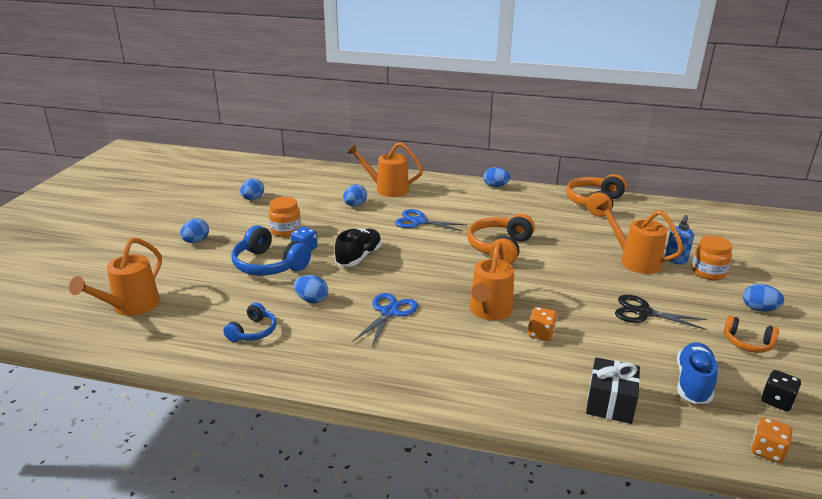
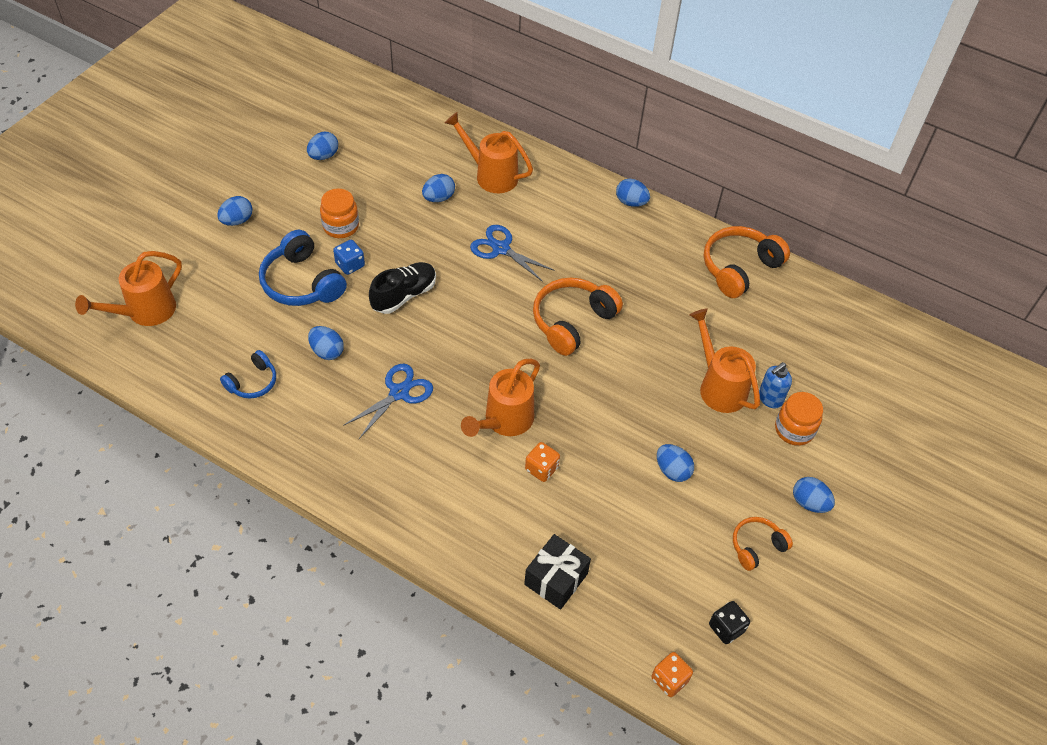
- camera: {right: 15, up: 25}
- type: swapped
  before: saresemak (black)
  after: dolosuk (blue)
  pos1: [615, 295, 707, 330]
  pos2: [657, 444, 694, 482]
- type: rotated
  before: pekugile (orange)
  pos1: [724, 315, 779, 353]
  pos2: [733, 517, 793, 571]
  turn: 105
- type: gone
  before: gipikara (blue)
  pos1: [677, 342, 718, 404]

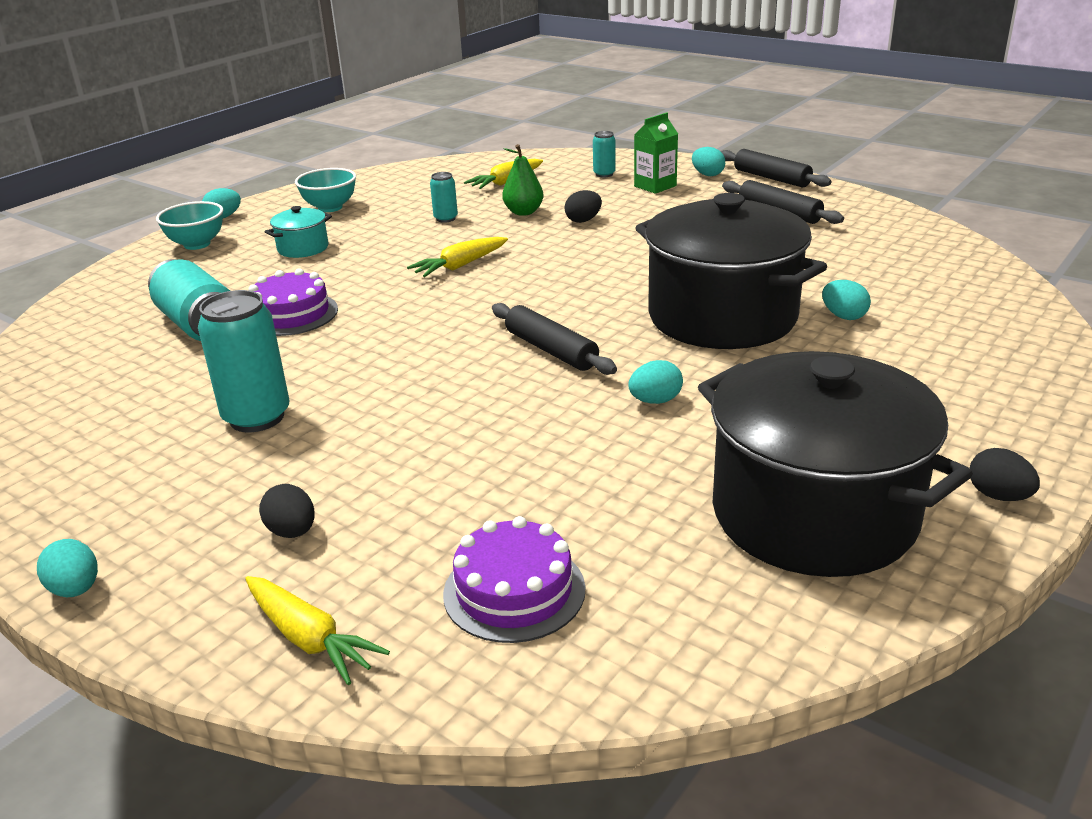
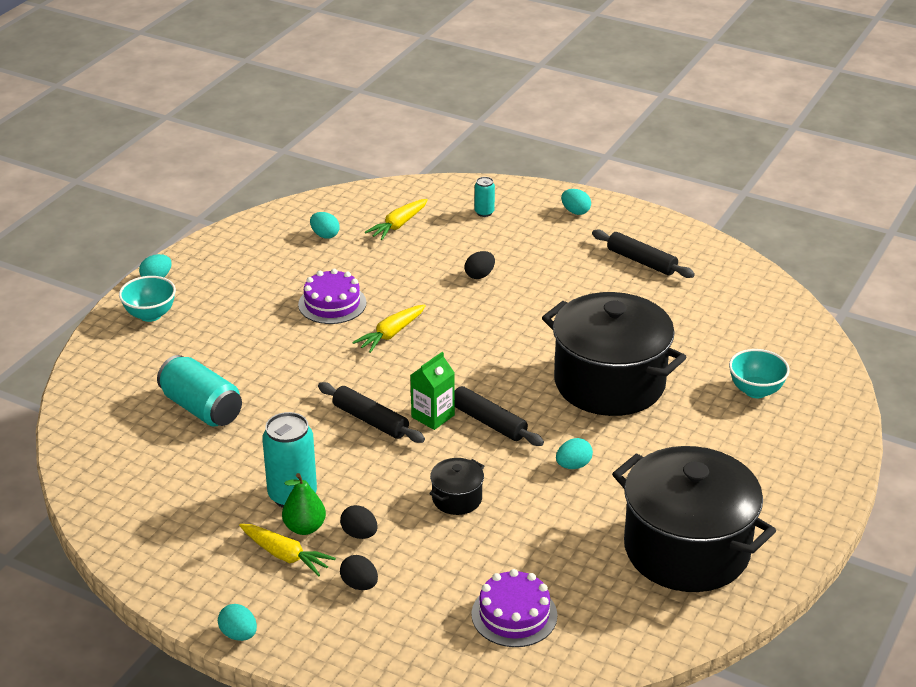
- camera: {right: -10, up: 5}
- type: shifted
  before: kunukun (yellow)
  pos1: [245, 576, 390, 685]
  pos2: [239, 524, 336, 576]
- type: shifted
  before: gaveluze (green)
  pos1: [502, 144, 544, 216]
  pos2: [282, 473, 326, 535]
- type: shifted
  before: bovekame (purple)
  pos1: [248, 268, 338, 336]
  pos2: [298, 269, 366, 324]
- type: shifted
  before: dolosuk (turquoise)
  pos1: [822, 280, 871, 320]
  pos2: [310, 212, 339, 239]
- type: shifted
  before: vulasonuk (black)
  pos1: [720, 149, 832, 188]
  pos2: [318, 382, 425, 443]
- type: shifted
  before: dolosuk (black)
  pos1: [970, 448, 1040, 501]
  pos2: [340, 505, 377, 539]
- type: shifted
  before: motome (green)
  pos1: [634, 113, 678, 194]
  pos2: [410, 352, 455, 430]
- type: new
  after: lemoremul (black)
  pos2: [429, 458, 484, 515]
- type: shifted
  before: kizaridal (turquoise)
  pos1: [295, 168, 356, 212]
  pos2: [729, 349, 790, 398]
- type: gone
  before: lemoremul (turquoise)
  pos1: [265, 206, 332, 258]
- type: gone
  before: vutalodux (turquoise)
  pos1: [430, 172, 458, 223]

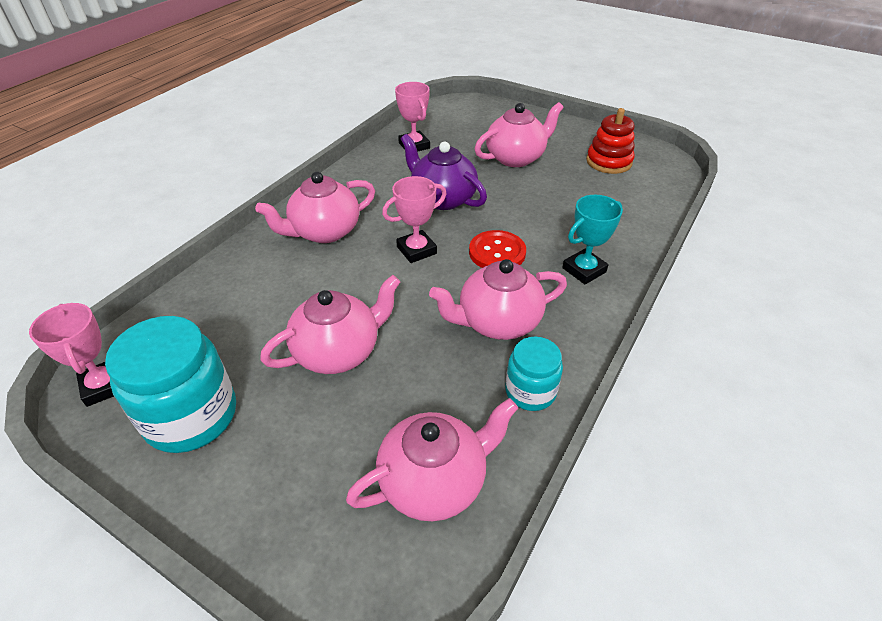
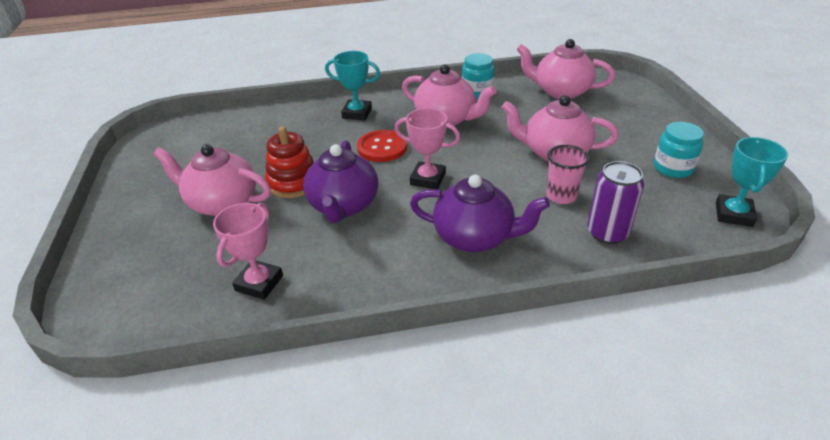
- camera: {right: -130, up: -5}
- type: shifted
  before: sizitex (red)
  pos1: [586, 108, 635, 174]
  pos2: [265, 126, 314, 198]
- type: repainted
  before: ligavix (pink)
  after: ligavix (purple)
  pos1: [255, 172, 375, 243]
  pos2: [410, 175, 550, 252]
- type: new
  after: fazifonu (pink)
  pos2: [546, 145, 589, 204]
- type: new
  after: vutalodux (purple)
  pos2: [587, 161, 644, 244]
- type: scaled
  before: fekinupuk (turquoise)
  pos1: [105, 316, 236, 453]
  pos2: [654, 122, 704, 178]
  scale: 0.58
- type: repainted
  before: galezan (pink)
  after: galezan (turquoise)
  pos1: [29, 303, 114, 407]
  pos2: [716, 137, 788, 227]

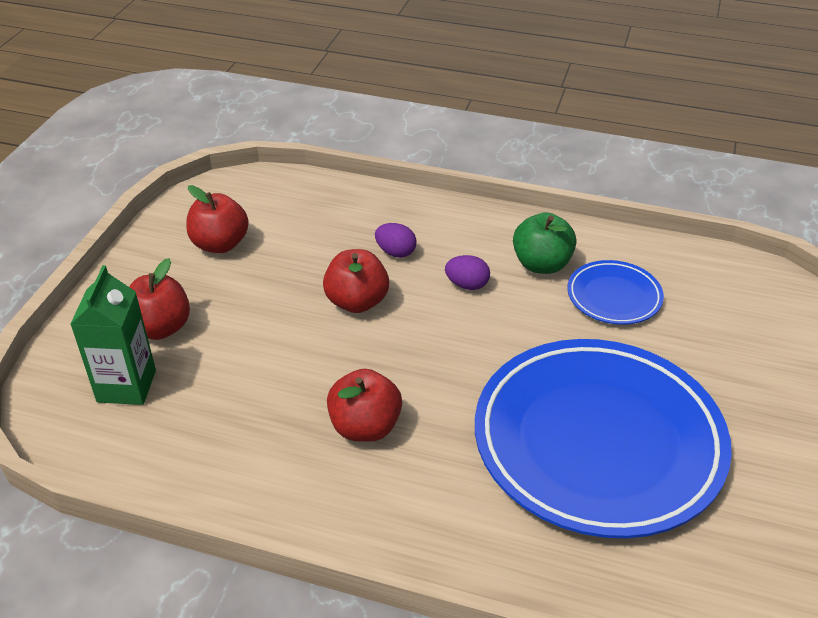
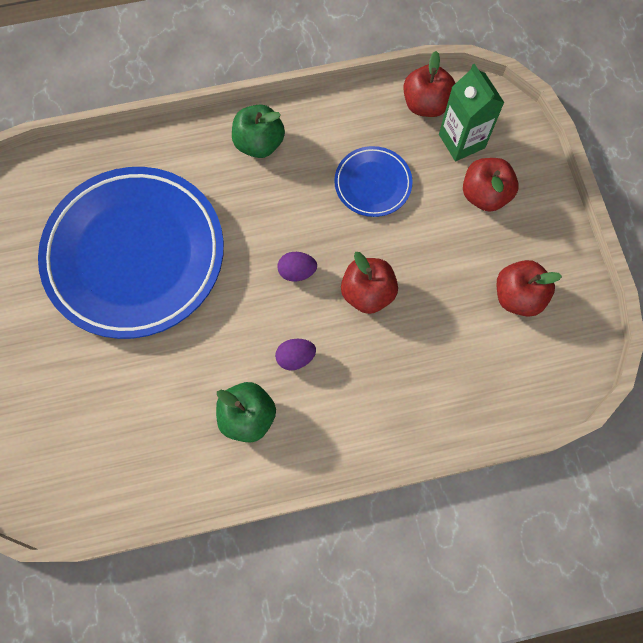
- camera: {right: 150, up: 30}
- type: new
  after: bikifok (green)
  pos2: [232, 105, 285, 158]
- type: shifted
  before: dolosuk (purple)
  pos1: [375, 223, 416, 258]
  pos2: [278, 252, 317, 282]
- type: shifted
  before: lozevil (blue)
  pos1: [567, 260, 664, 325]
  pos2: [334, 146, 413, 217]
- type: shifted
  before: bikifok (red)
  pos1: [327, 369, 402, 442]
  pos2: [403, 51, 456, 117]

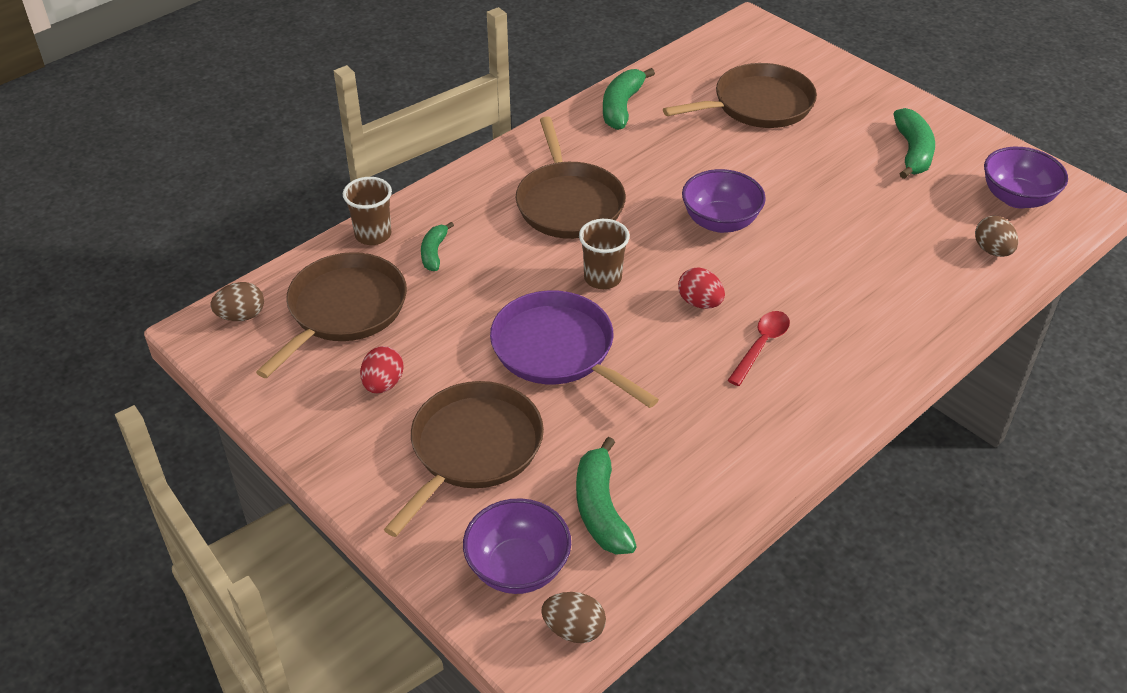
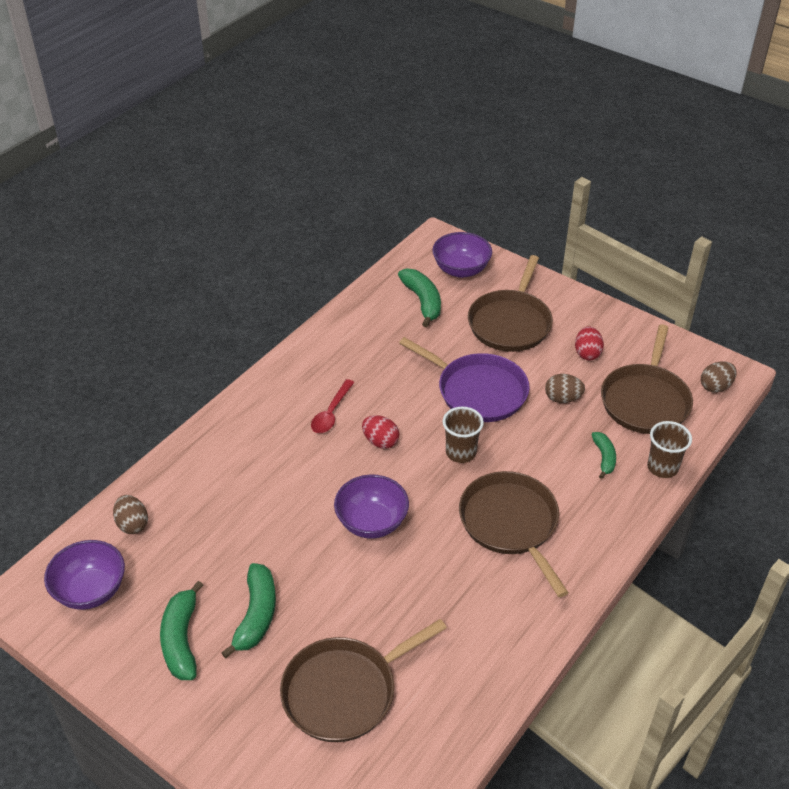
- camera: {right: 170, up: 0}
- type: shifted
  before: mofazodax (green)
  pos1: [603, 68, 655, 130]
  pos2: [221, 563, 276, 659]
- type: shifted
  before: dolosuk (brown)
  pos1: [541, 592, 606, 643]
  pos2: [545, 374, 585, 403]

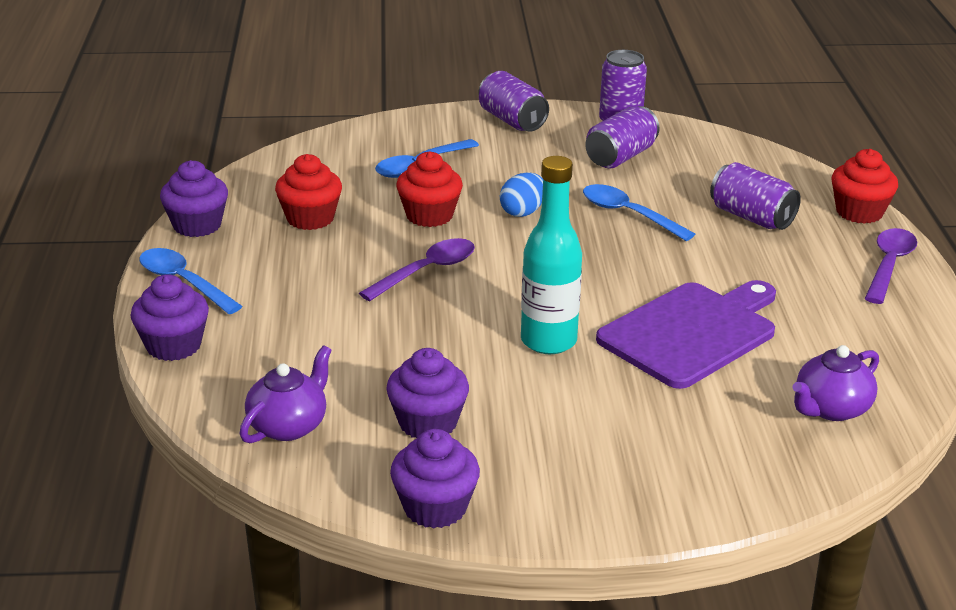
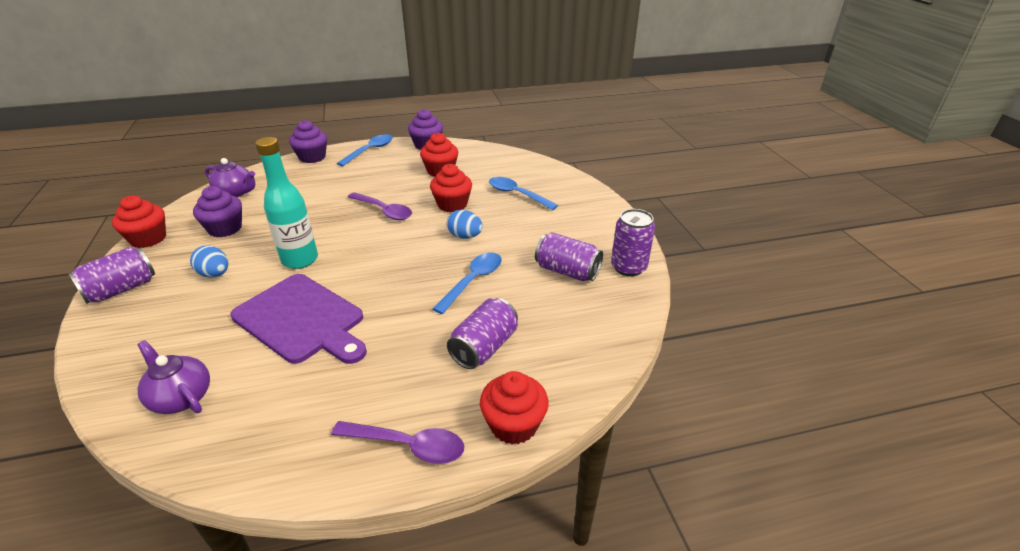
- camera: {right: 80, up: 5}
- type: shifted
  before: vutalodux (purple)
  pos1: [478, 71, 549, 132]
  pos2: [68, 247, 155, 304]
- type: repainted
  before: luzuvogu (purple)
  after: luzuvogu (red)
  pos1: [390, 429, 480, 529]
  pos2: [112, 195, 166, 248]
- type: new
  after: dolosuk (blue)
  pos2: [190, 246, 228, 278]

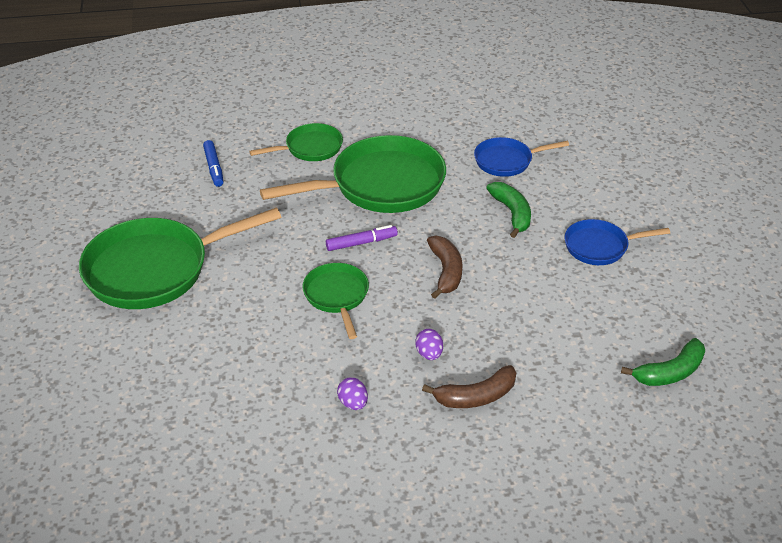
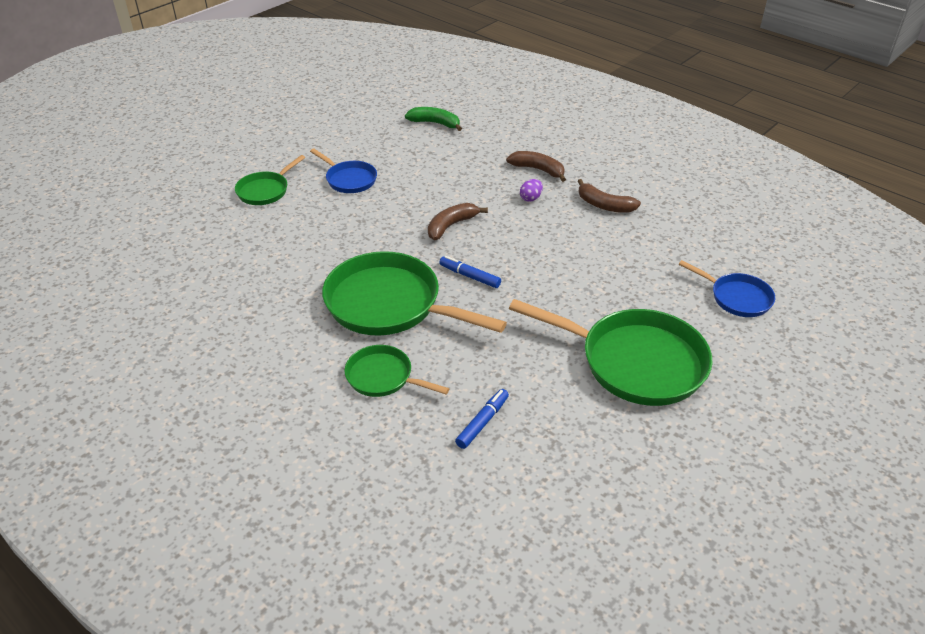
- camera: {right: -130, up: 0}
- type: shifted
  before: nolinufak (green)
  pos1: [302, 263, 369, 339]
  pos2: [235, 155, 305, 205]
- type: repainted
  before: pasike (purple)
  after: pasike (blue)
  pos1: [326, 225, 398, 251]
  pos2: [439, 256, 501, 288]
- type: swapped
  before: dolosuk (purple)
  after: mofazodax (brown)
  pos1: [337, 377, 368, 410]
  pos2: [578, 179, 641, 213]
- type: shifted
  before: nolinufak (blue)
  pos1: [474, 137, 569, 177]
  pos2: [678, 260, 775, 317]
- type: gone
  before: mofazodax (green)
  pos1: [487, 182, 531, 238]

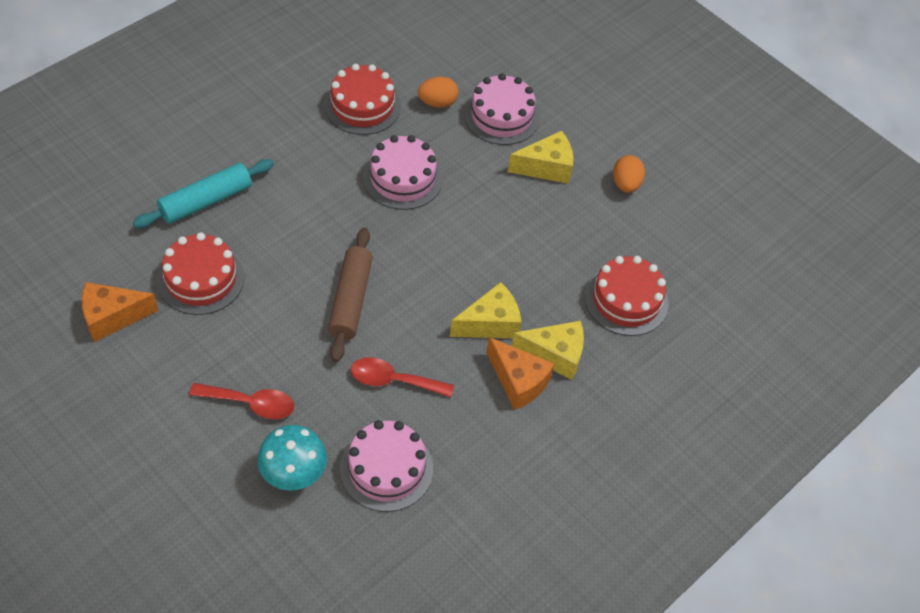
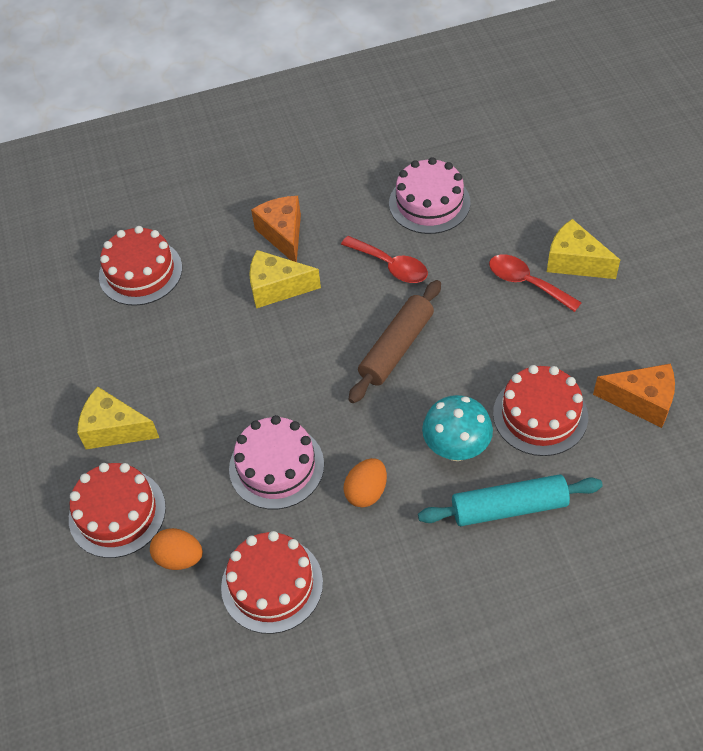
- camera: {right: -145, up: 0}
- type: repainted
  before: bovekame (pink)
  after: bovekame (red)
  pos1: [464, 73, 540, 145]
  pos2: [69, 463, 166, 558]
- type: shifted
  before: dolosuk (orange)
  pos1: [613, 155, 645, 193]
  pos2: [343, 458, 387, 508]
- type: shifted
  before: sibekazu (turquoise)
  pos1: [257, 425, 327, 490]
  pos2: [422, 395, 493, 461]
- type: shifted
  before: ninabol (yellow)
  pos1: [511, 320, 584, 380]
  pos2: [547, 219, 620, 279]

